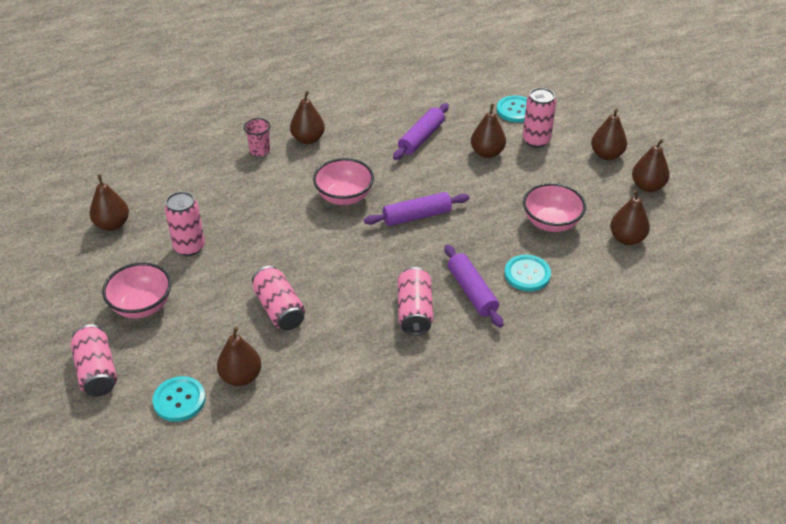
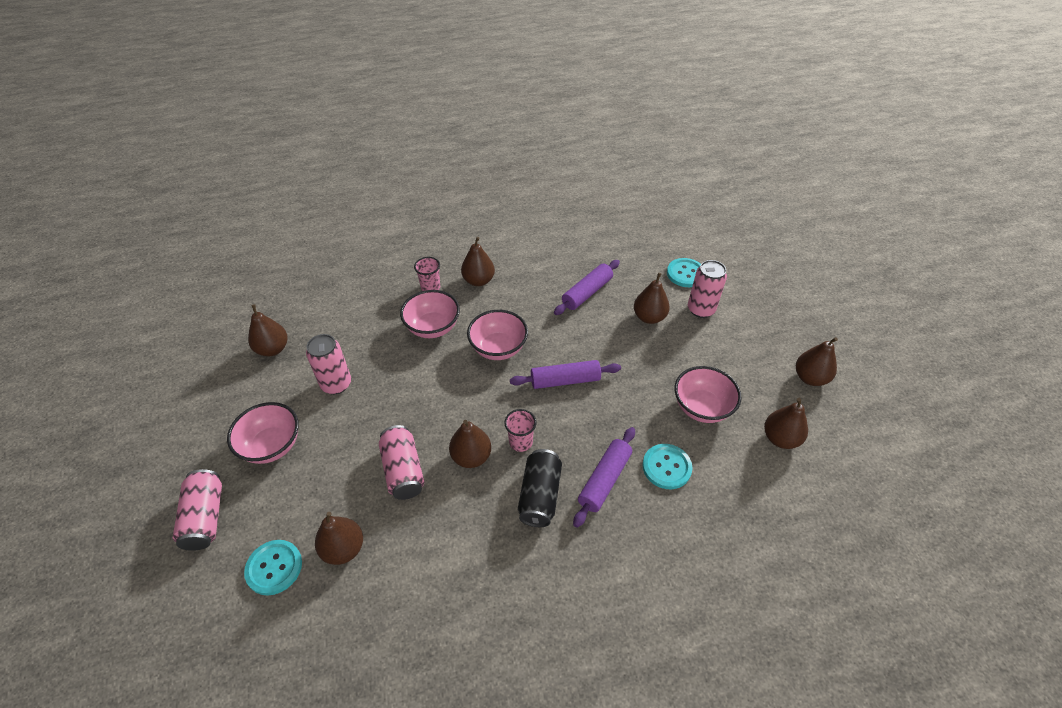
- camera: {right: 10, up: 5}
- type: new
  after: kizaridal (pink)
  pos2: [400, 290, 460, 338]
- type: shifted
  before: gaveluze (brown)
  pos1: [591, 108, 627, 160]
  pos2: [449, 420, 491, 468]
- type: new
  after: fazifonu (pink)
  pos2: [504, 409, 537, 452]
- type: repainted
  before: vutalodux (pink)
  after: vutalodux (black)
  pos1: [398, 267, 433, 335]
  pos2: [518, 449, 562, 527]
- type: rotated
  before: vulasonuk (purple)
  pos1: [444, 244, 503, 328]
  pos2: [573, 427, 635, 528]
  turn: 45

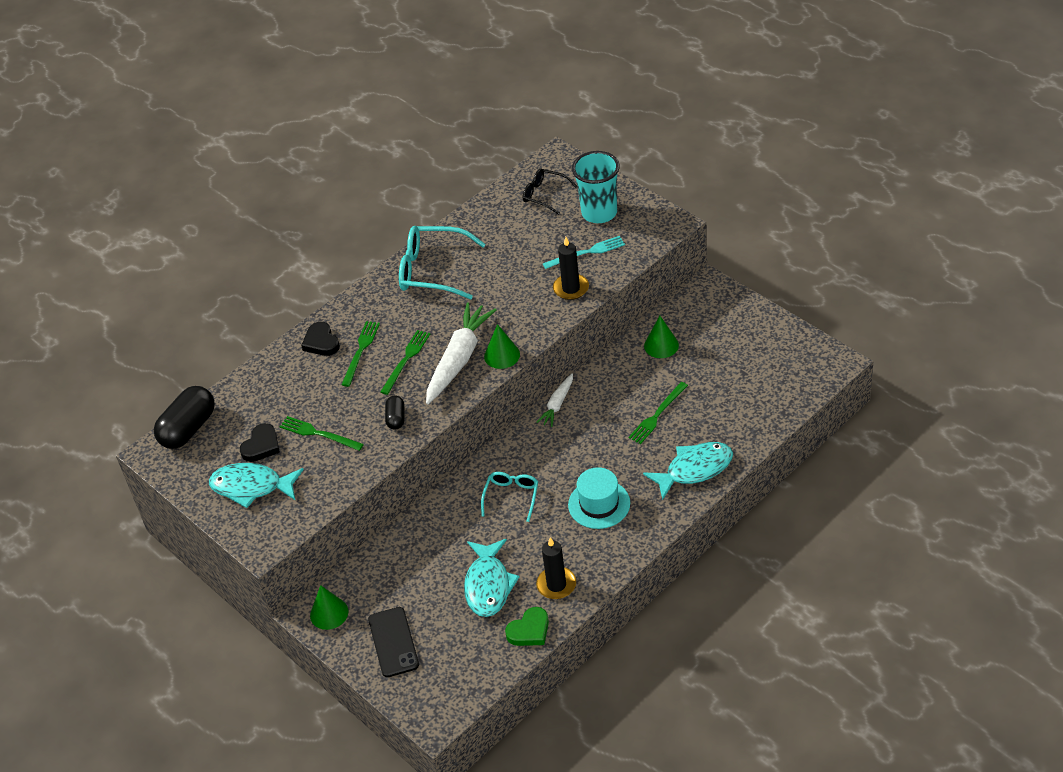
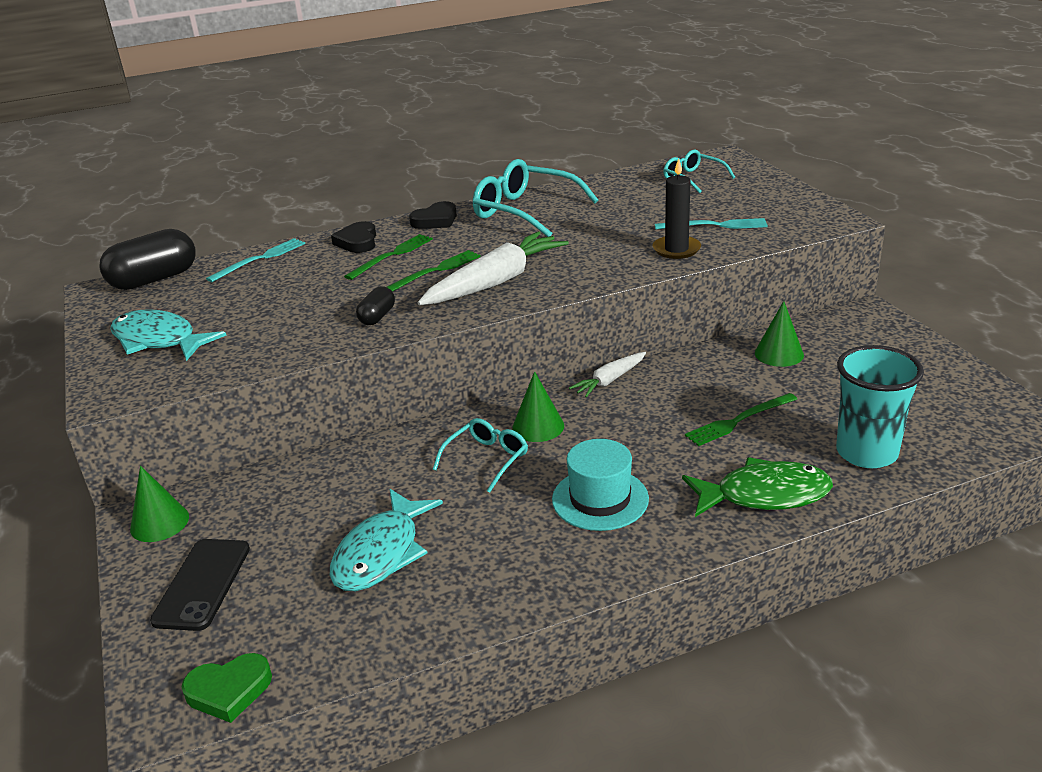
- camera: {right: 20, up: -15}
- type: shifted
  before: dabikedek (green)
  pos1: [505, 607, 549, 646]
  pos2: [182, 653, 272, 723]
- type: new
  after: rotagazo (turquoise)
  pos2: [206, 238, 305, 282]
- type: shifted
  before: dabikedek (black)
  pos1: [240, 423, 280, 462]
  pos2: [409, 201, 457, 229]
- type: shifted
  before: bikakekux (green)
  pos1: [484, 324, 520, 369]
  pos2: [512, 371, 564, 442]
- type: repainted
  before: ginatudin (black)
  after: ginatudin (turquoise)
  pos1: [523, 168, 578, 215]
  pos2: [663, 150, 735, 194]
- type: repainted
  before: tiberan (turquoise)
  after: tiberan (green)
  pos1: [643, 442, 733, 500]
  pos2: [682, 457, 833, 517]
- type: shifted
  before: fazifonu (turquoise)
  pos1: [572, 151, 620, 223]
  pos2: [836, 345, 924, 468]
- type: gone
  before: rotagazo (green)
  pos1: [280, 416, 364, 451]
- type: gone
  before: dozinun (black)
  pos1: [536, 537, 576, 599]

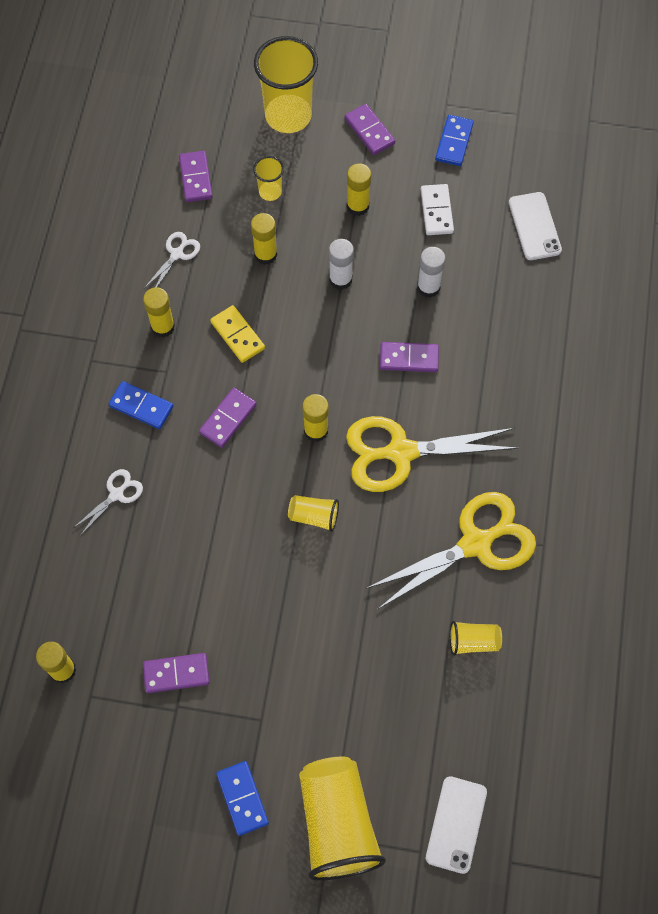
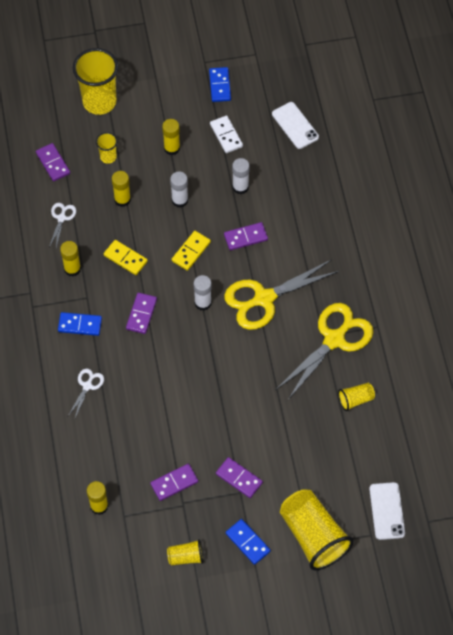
- camera: {right: -20, up: -5}
- type: shifted
  before: fazifonu (yellow)
  pos1: [288, 495, 339, 532]
  pos2: [167, 539, 203, 565]
- type: new
  after: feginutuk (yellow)
  pos2: [172, 231, 211, 271]
- type: repainted
  before: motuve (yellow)
  after: motuve (white)
  pos1: [302, 394, 329, 442]
  pos2: [194, 275, 212, 311]
- type: shifted
  before: feginutuk (purple)
  pos1: [345, 104, 395, 155]
  pos2: [216, 457, 263, 498]

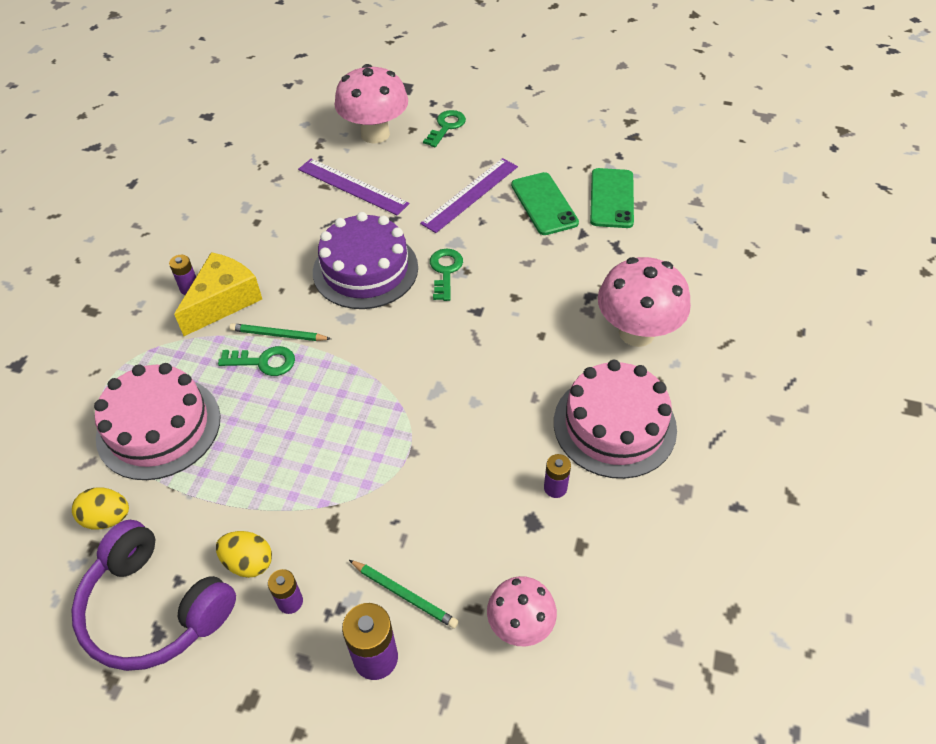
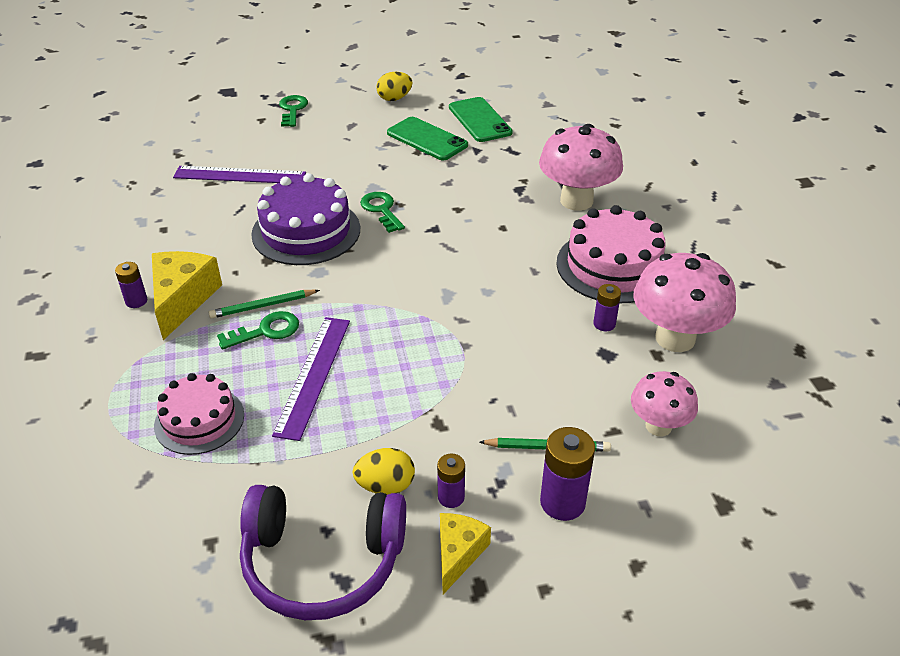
- camera: {right: -30, up: -10}
- type: scaled
  before: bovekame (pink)
  pos1: [94, 363, 220, 480]
  pos2: [154, 373, 244, 455]
  scale: 0.65
- type: shifted
  before: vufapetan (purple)
  pos1: [420, 158, 518, 233]
  pos2: [272, 317, 350, 441]
- type: shifted
  before: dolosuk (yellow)
  pos1: [72, 488, 129, 530]
  pos2: [376, 72, 413, 101]
- type: new
  after: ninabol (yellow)
  pos2: [440, 513, 491, 595]
- type: shifted
  before: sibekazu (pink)
  pos1: [334, 64, 408, 144]
  pos2: [633, 253, 736, 352]

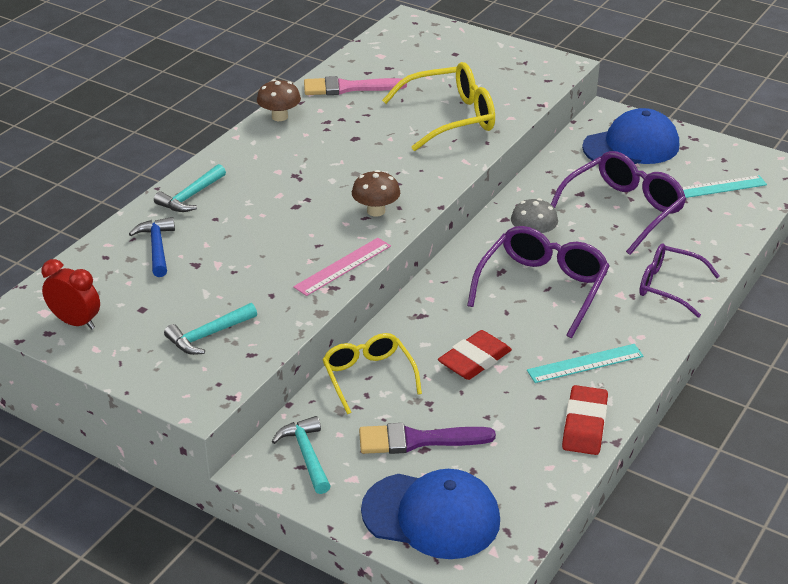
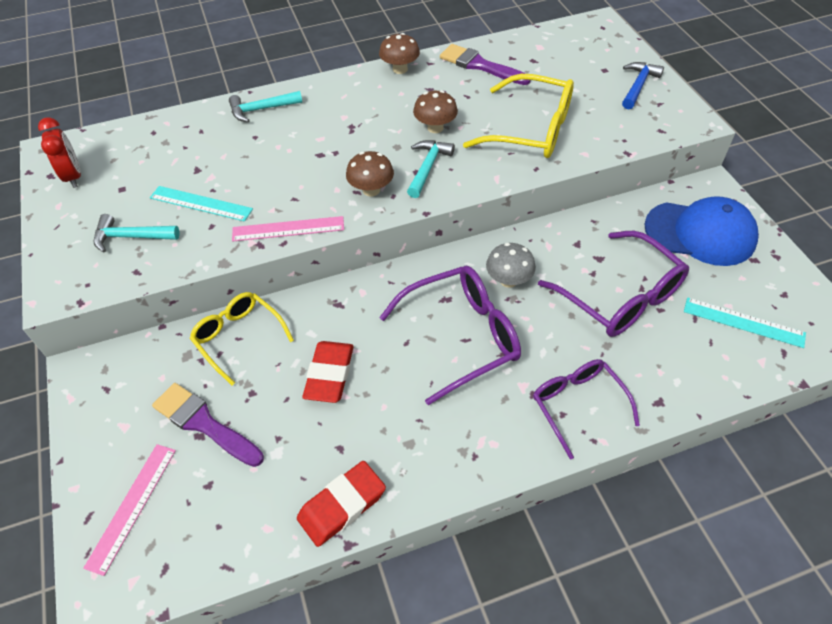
- camera: {right: 40, up: 15}
- type: swapped
  before: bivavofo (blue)
  after: vufapetan (pink)
  pos1: [361, 469, 500, 559]
  pos2: [83, 444, 176, 576]
- type: shifted
  before: vufapetan (turquoise)
  pos1: [527, 344, 644, 383]
  pos2: [150, 186, 253, 222]
- type: rotated
  before: ginatudin (yellow)
  pos1: [322, 333, 422, 414]
  pos2: [190, 292, 294, 385]
  turn: -60
- type: rotated
  before: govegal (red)
  pos1: [438, 330, 512, 380]
  pos2: [302, 341, 354, 403]
  turn: -75
- type: shifted
  before: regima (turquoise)
  pos1: [272, 416, 331, 494]
  pos2: [407, 140, 455, 198]
- type: new
  after: sibekazu (brown)
  pos2: [413, 90, 458, 133]
- type: repainted
  before: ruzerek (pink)
  after: ruzerek (purple)
  pos1: [304, 76, 407, 95]
  pos2: [440, 44, 531, 85]
- type: rotated
  before: ginatudin (purple)
  pos1: [551, 151, 686, 255]
  pos2: [538, 231, 689, 337]
  turn: 60
- type: shifted
  before: regima (blue)
  pos1: [129, 217, 175, 277]
  pos2: [622, 62, 664, 109]

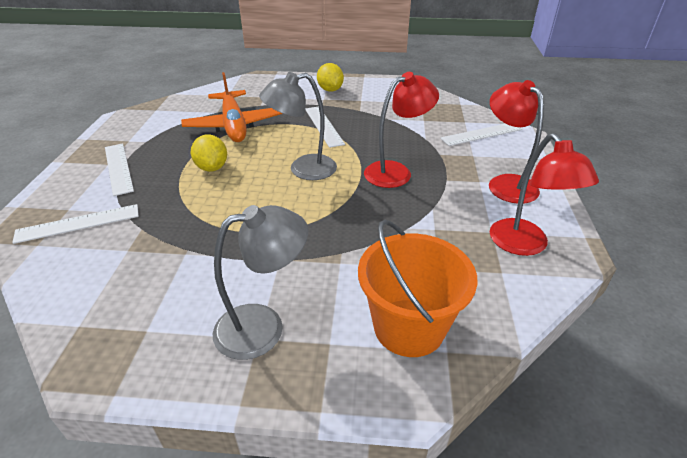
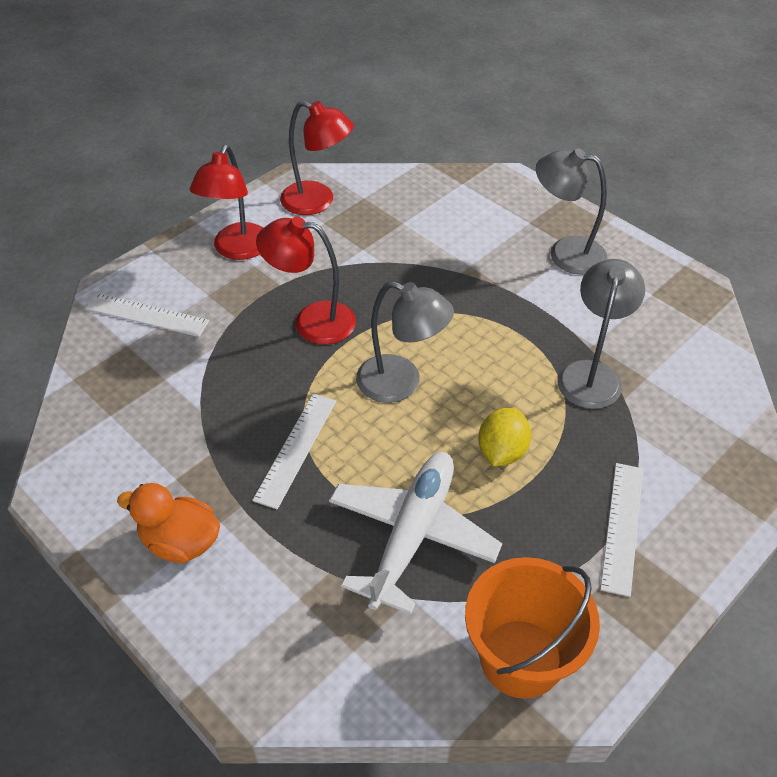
- camera: {right: -140, up: 10}
- type: swapped
  before: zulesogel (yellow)
  after: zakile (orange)
  pos1: [317, 63, 344, 92]
  pos2: [117, 483, 220, 563]
- type: rotated
  before: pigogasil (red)
  pos1: [490, 133, 599, 256]
  pos2: [280, 101, 354, 215]
  turn: 90
- type: repainted
  before: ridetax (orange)
  after: ridetax (white)
  pos1: [181, 72, 283, 142]
  pos2: [329, 452, 502, 614]
- type: shifted
  before: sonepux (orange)
  pos1: [358, 220, 478, 357]
  pos2: [465, 557, 600, 699]
- type: new
  after: pigogasil (grey)
  pos2: [557, 259, 645, 409]
- type: gone
  before: vufapetan (white)
  pos1: [12, 204, 139, 244]

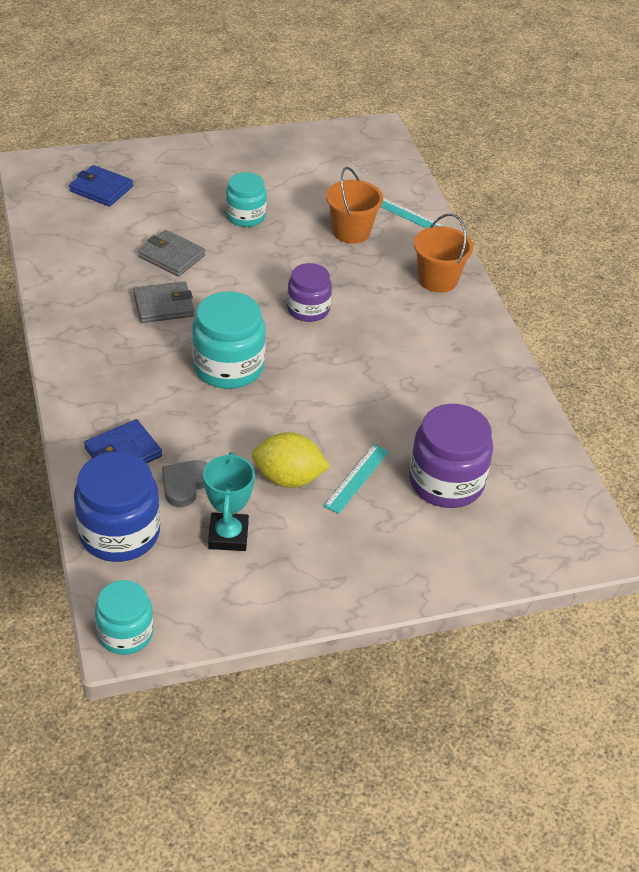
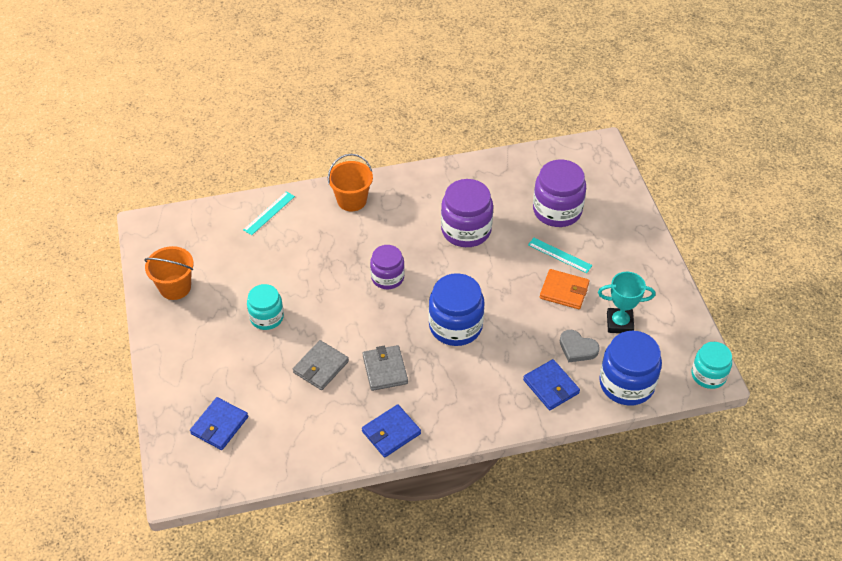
- camera: {right: -85, up: 5}
- type: shifted
  before: sonepux (orange)
  pos1: [326, 167, 383, 244]
  pos2: [144, 246, 194, 300]
- type: new
  after: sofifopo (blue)
  pos2: [362, 404, 421, 458]
- type: repainted
  before: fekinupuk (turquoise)
  after: fekinupuk (blue)
  pos1: [192, 292, 266, 389]
  pos2: [429, 273, 485, 346]
- type: new
  after: fekinupuk (purple)
  pos2: [441, 179, 493, 247]
- type: swapped
  before: zulesogel (yellow)
  after: sofifopo (orange)
  pos1: [252, 432, 330, 488]
  pos2: [540, 269, 589, 309]

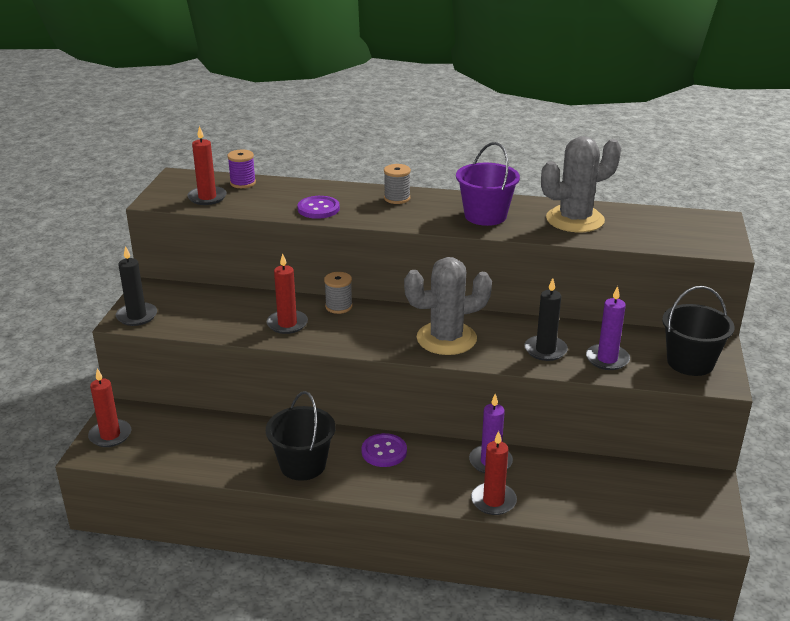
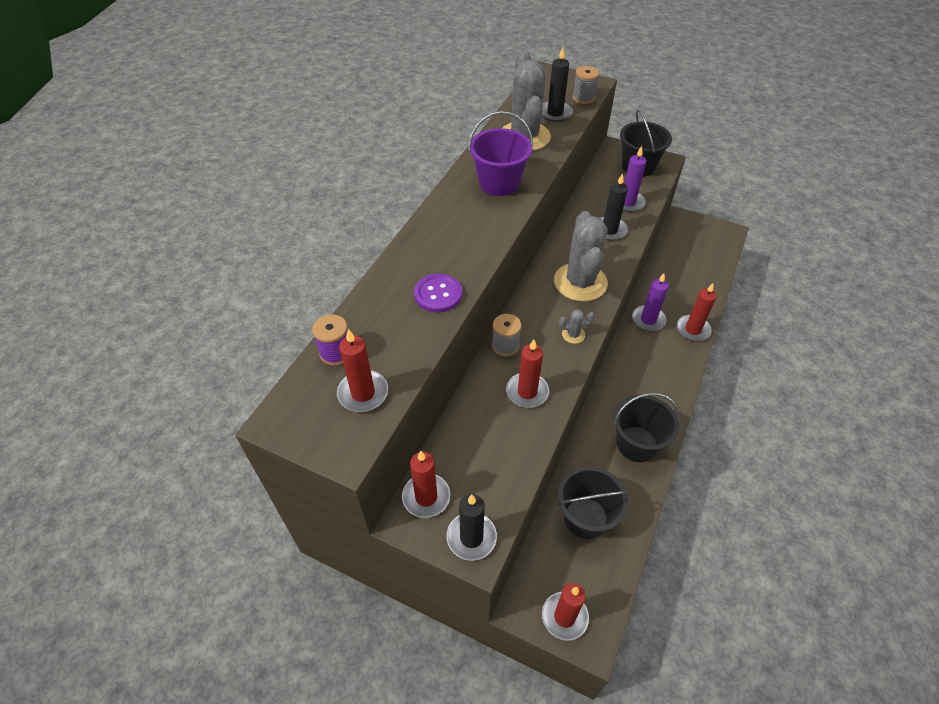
- camera: {right: -75, up: 20}
- type: new
  after: dozinun (red)
  pos2: [402, 451, 450, 518]
- type: new
  after: dozinun (black)
  pos2: [542, 47, 573, 122]
- type: new
  after: sonepux (black)
  pos2: [557, 466, 629, 539]
- type: new
  after: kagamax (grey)
  pos2: [559, 309, 595, 344]
- type: shifted
  before: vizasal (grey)
  pos1: [384, 164, 411, 204]
  pos2: [572, 66, 600, 104]
- type: gone
  before: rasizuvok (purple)
  pos1: [362, 433, 407, 467]

